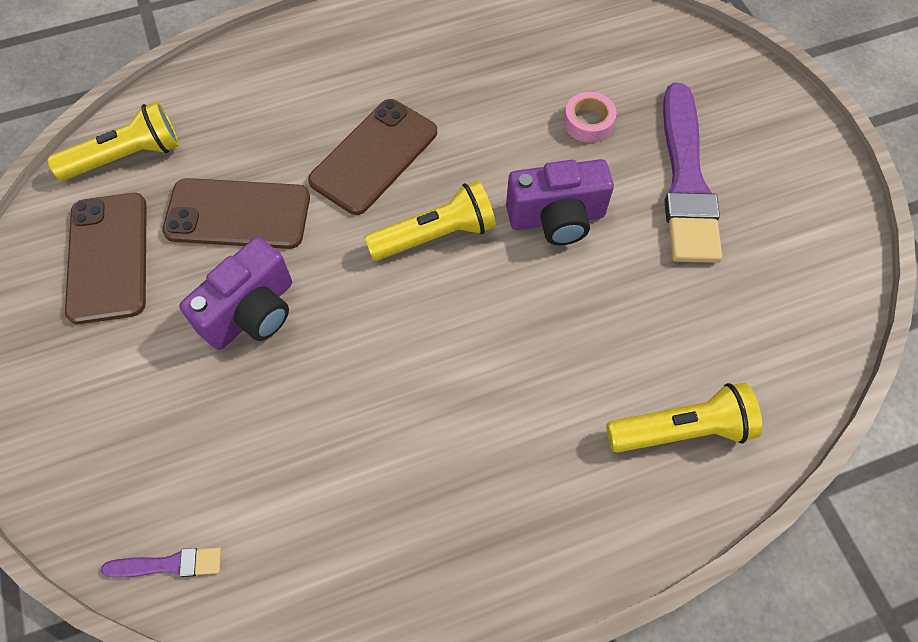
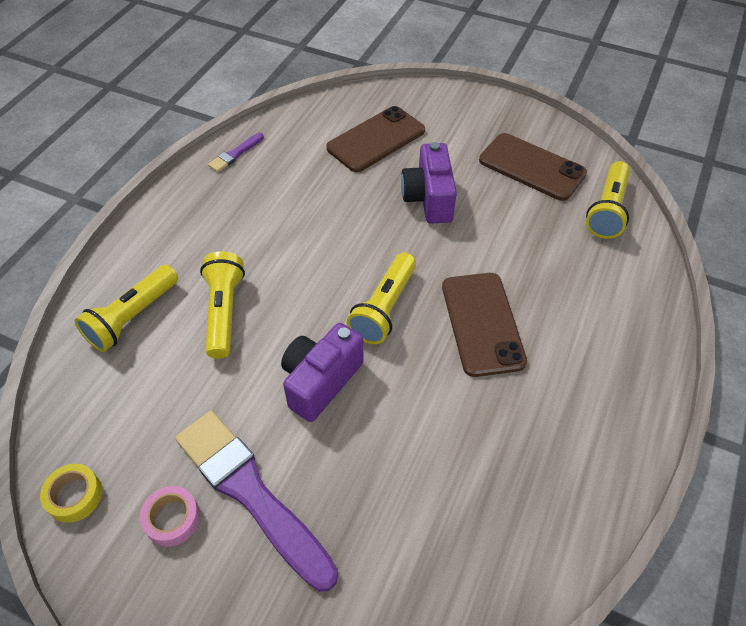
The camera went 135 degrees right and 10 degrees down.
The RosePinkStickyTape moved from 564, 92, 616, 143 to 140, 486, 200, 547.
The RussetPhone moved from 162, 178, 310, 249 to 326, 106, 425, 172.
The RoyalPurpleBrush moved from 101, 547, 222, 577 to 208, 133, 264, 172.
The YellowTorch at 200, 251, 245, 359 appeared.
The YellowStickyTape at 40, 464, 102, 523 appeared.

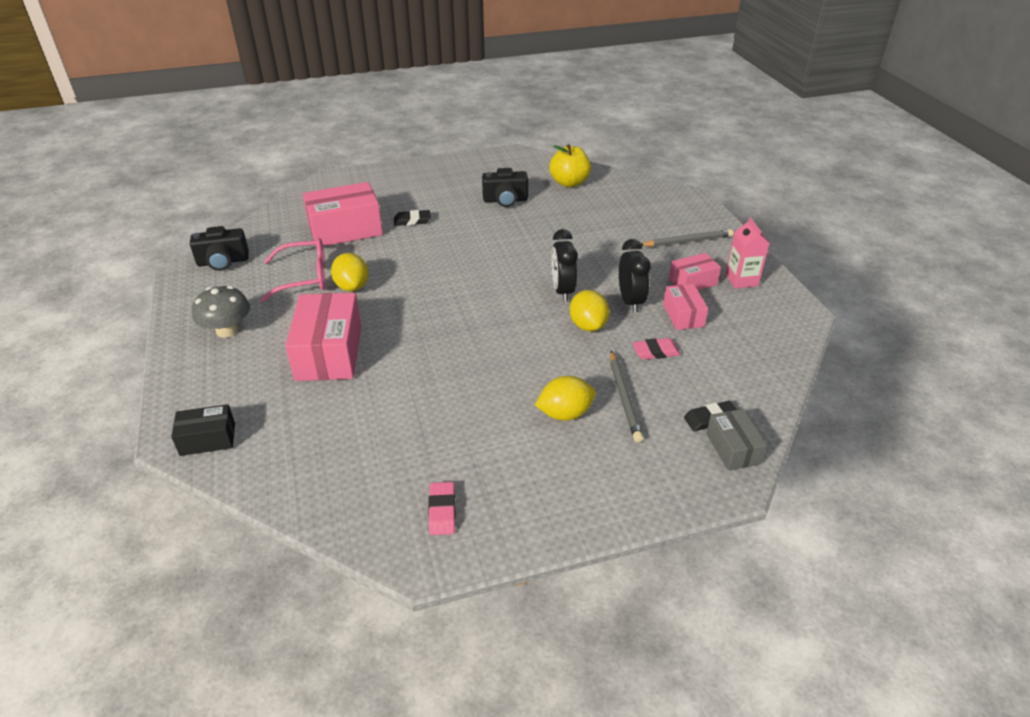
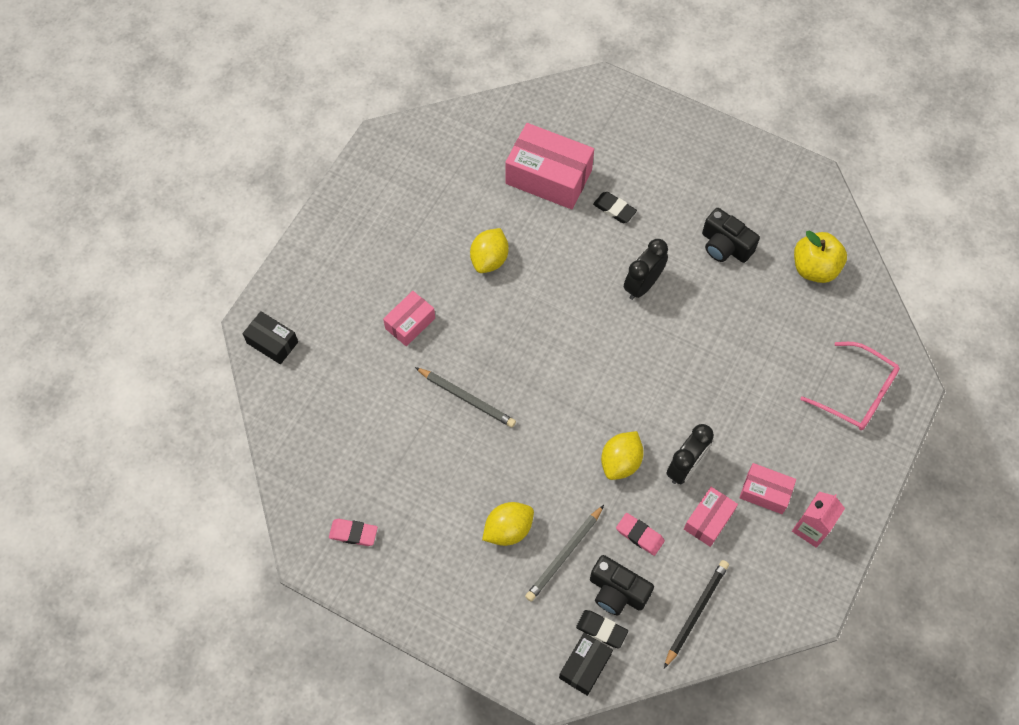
The camera went 45 degrees right and 25 degrees up.
The BlackCamera moved from 190, 226, 249, 271 to 590, 555, 654, 616.
The BlackAlarmClock moved from 551, 229, 578, 302 to 624, 239, 668, 300.
The GreyWoodenPencil moved from 641, 229, 734, 247 to 415, 367, 516, 427.
The RosePinkEyeglasses moved from 261, 238, 325, 302 to 801, 342, 900, 430.
The GreyToadstool at 192, 286, 250, 338 disappeared.
The RosePinkPackage at 285, 293, 362, 381 changed to 0.55 times the size.
The YellowLemon at 535, 376, 596, 421 turned 60 degrees counterclockwise.
The GreyPackage at 706, 409, 767, 471 became the BlackPackage at 559, 633, 613, 696.
The RosePinkEraser at 428, 482, 456, 535 turned 60 degrees clockwise.
The BlackWoodenPencil at 664, 560, 729, 668 appeared.

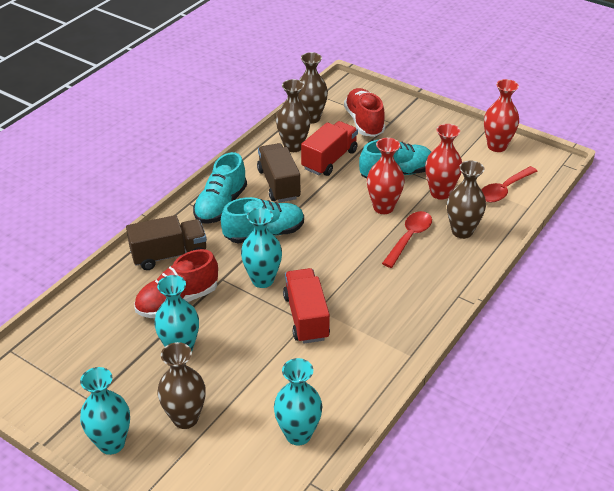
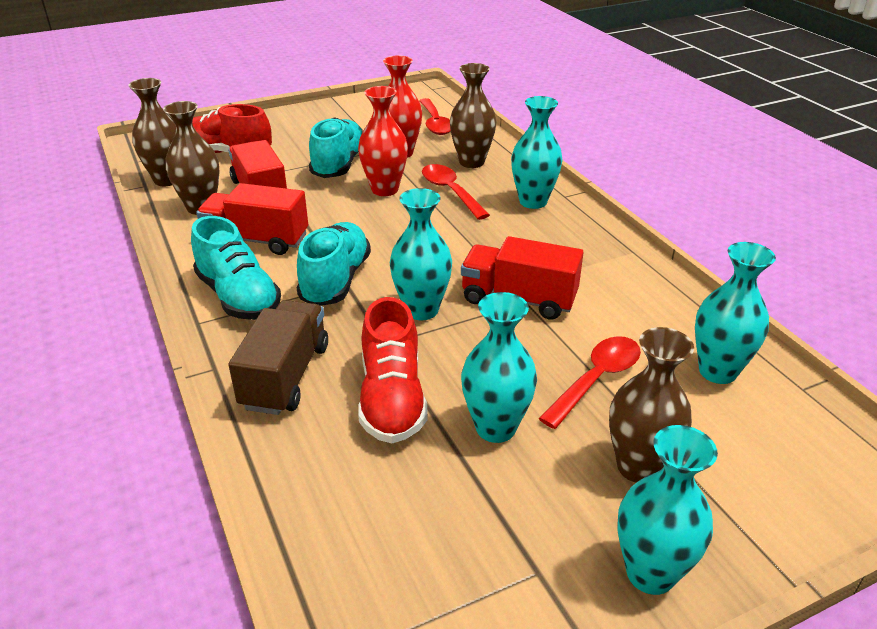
The camera went 60 degrees left and 5 degrees down.
The ScarletTallVase at 484, 79, 519, 152 disappeared.
The RussetTruck at 257, 143, 301, 203 became the ScarletTruck at 196, 183, 308, 255.
The AquaTallVase at 511, 96, 563, 209 appeared.
The ScarletTablespoon at 538, 336, 641, 429 appeared.

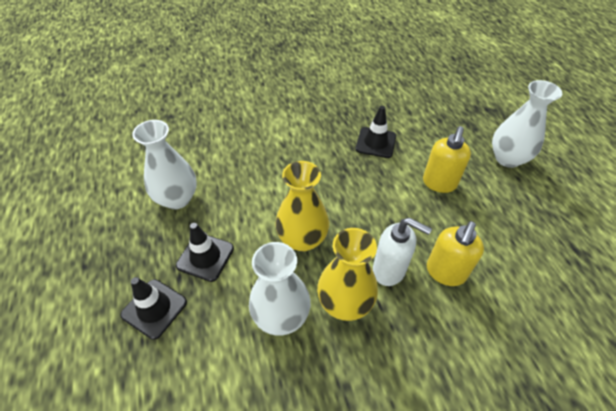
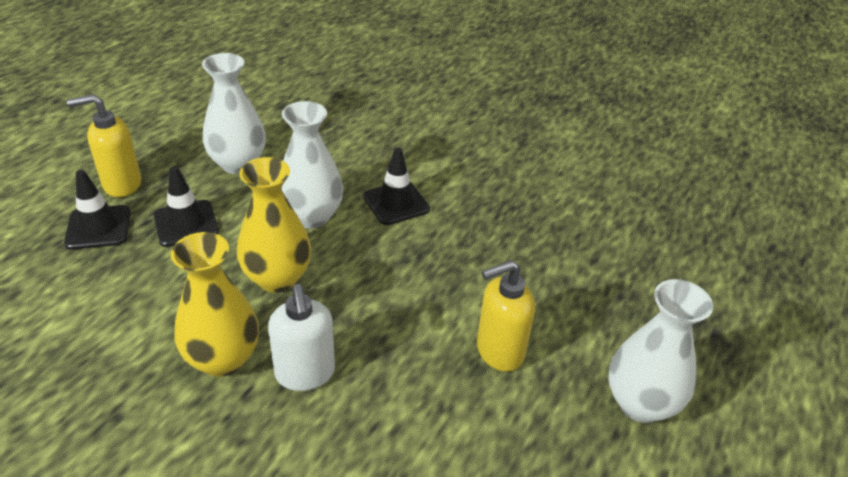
The camera went 45 degrees right and 10 degrees down.
The BlackRoadCone moved from 356, 106, 396, 158 to 363, 148, 430, 225.
The YellowPumpBottle moved from 427, 221, 484, 286 to 67, 94, 141, 197.
The SnowWhiteTallVase moved from 249, 242, 311, 336 to 281, 101, 343, 229.

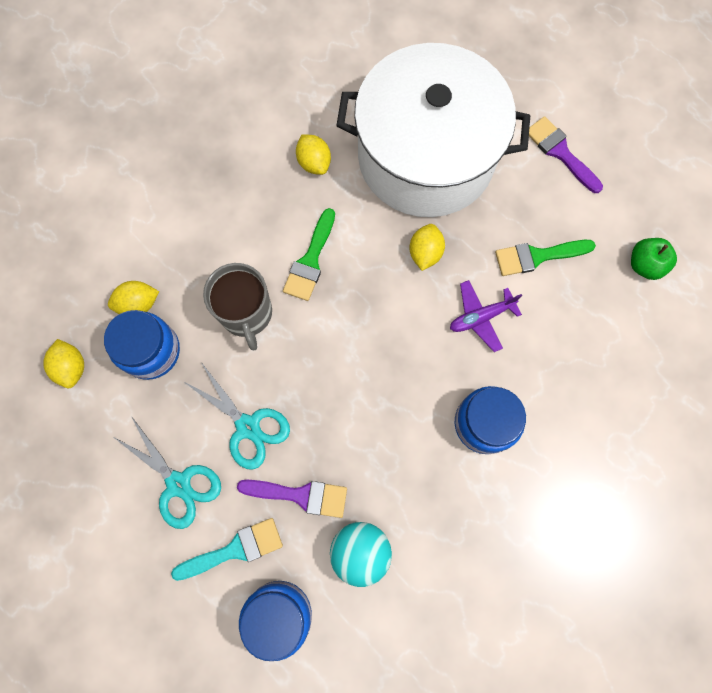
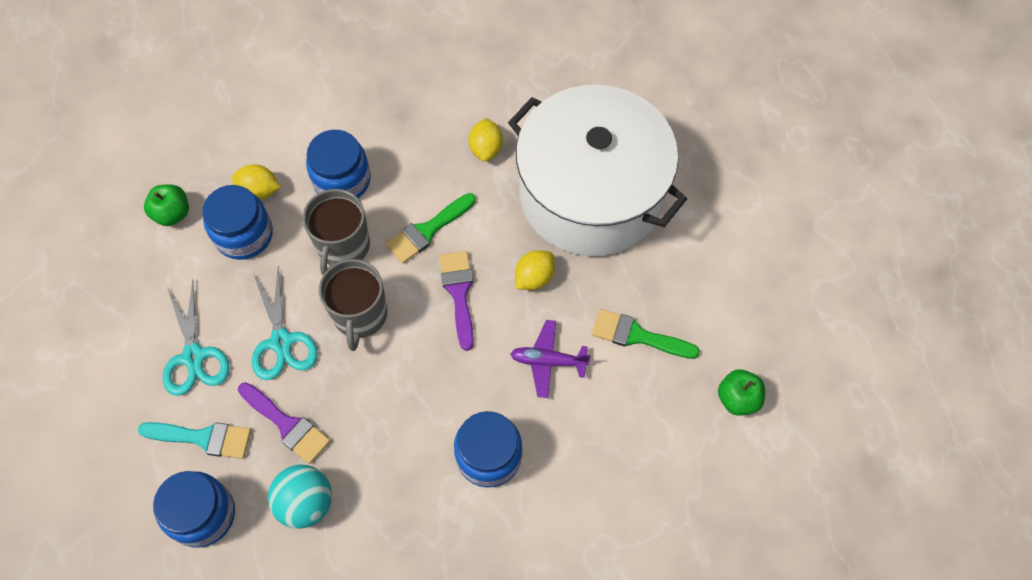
The camera went 30 degrees right and 10 degrees down.
The RoyalPurpleBrush moved from 529, 116, 603, 193 to 439, 251, 474, 351.
The YellowLemon at 43, 339, 84, 388 was replaced by the LeafGreenApple at 144, 184, 189, 226.
The BluePreserveJar at 306, 130, 371, 198 appeared.
The GreyTeaMug at 319, 259, 387, 351 appeared.

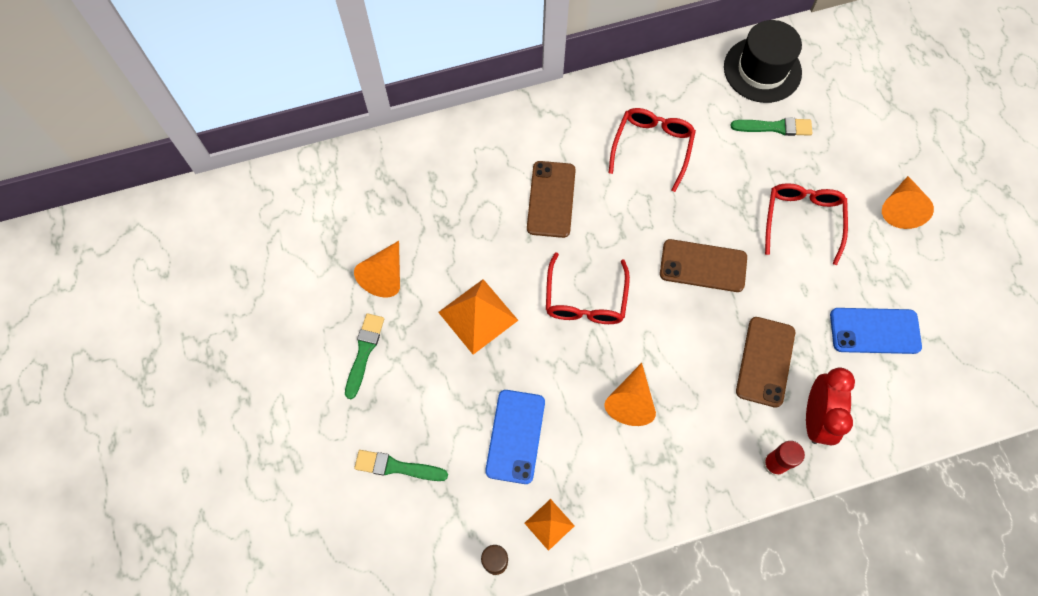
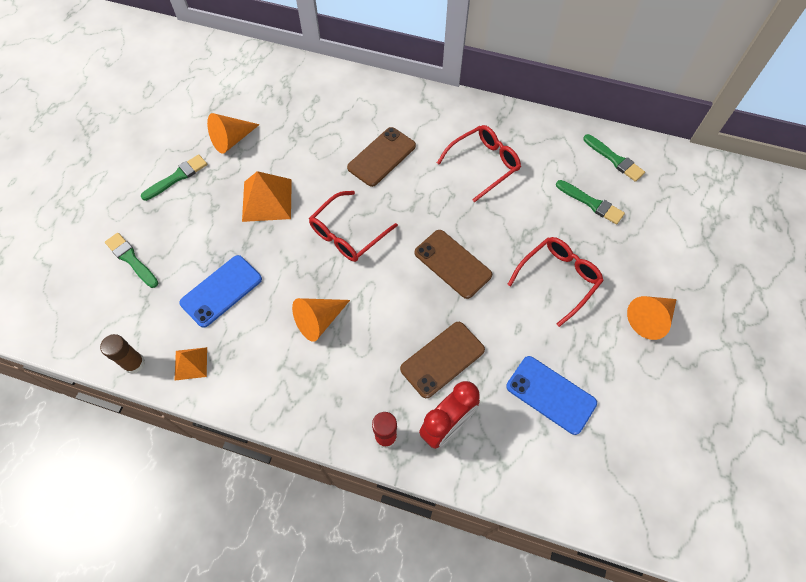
The camera went 35 degrees right and 5 degrees down.
The BlackTopHat at 724, 20, 802, 103 was replaced by the LeafGreenBrush at 583, 134, 645, 182.

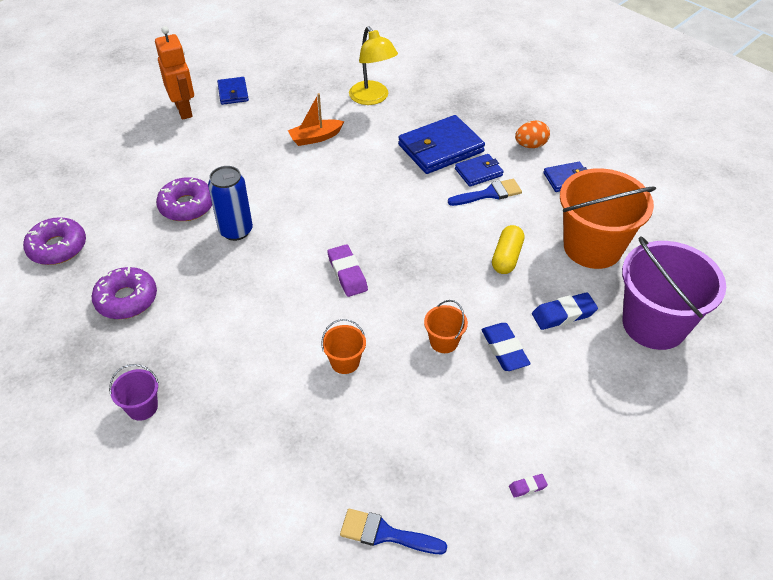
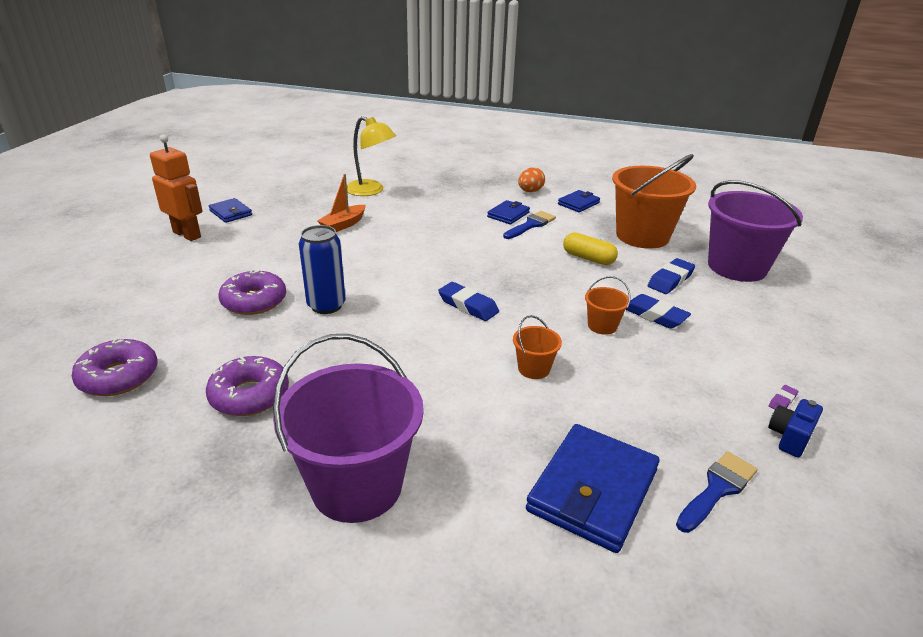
The camera went 30 degrees left and 15 degrees down.
The BlueBillfold moved from 398, 115, 485, 174 to 526, 424, 659, 553.
The YellowPill at 492, 225, 524, 274 turned 45 degrees counterclockwise.
The RoyalPurpleEraser at 327, 244, 368, 297 became the BlueEraser at 438, 282, 499, 321.
The RoyalPurpleBucket at 109, 364, 159, 421 changed to 2.27 times the size.
The BlueBrush at 340, 509, 447, 554 turned 150 degrees clockwise.
The BlueCamera at 768, 399, 823, 457 appeared.

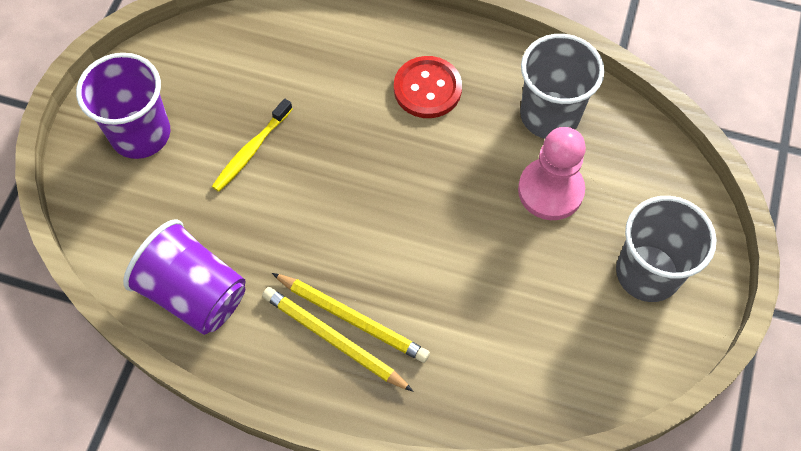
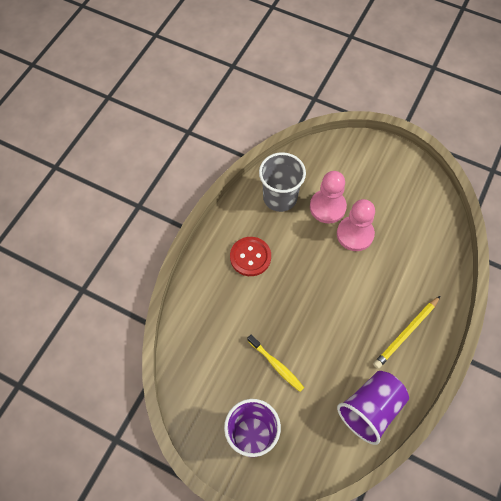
The camera went 80 degrees left and 0 degrees up.
The GreyTumbler at 616, 196, 717, 302 disappeared.
The YellowWoodenPencil at 272, 273, 430, 363 disappeared.
The RosePinkPawn at 337, 199, 375, 251 appeared.

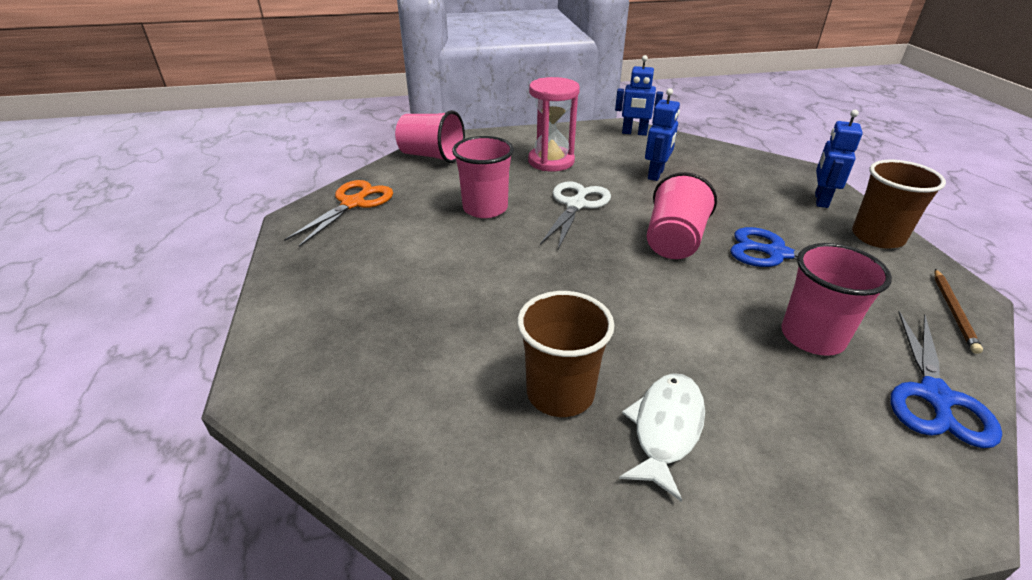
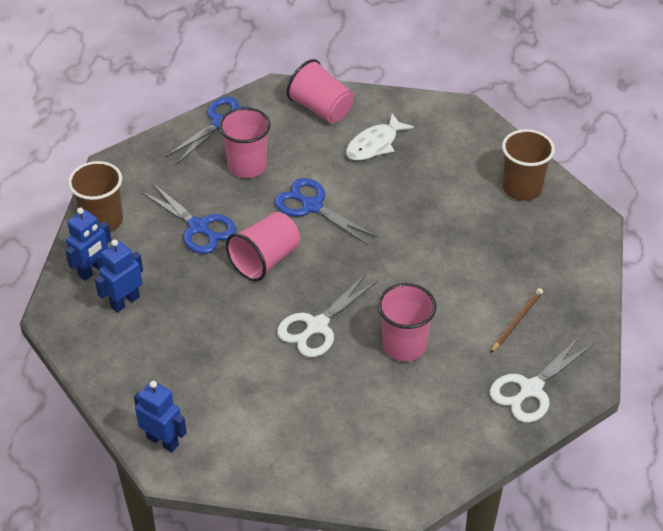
The camera went 160 degrees left and 10 degrees up.
The RosePinkSandglass at 528, 77, 580, 171 disappeared.
The BlueRobotFigure moved from 645, 88, 680, 181 to 95, 240, 143, 313.
The RosePinkTumbler moved from 395, 110, 465, 163 to 287, 59, 354, 123.
The OrangeColouredShears at 284, 180, 393, 247 became the SnowWhiteShears at 490, 336, 594, 423.
The RussetWoodenPencil moved from 934, 269, 983, 354 to 490, 288, 543, 353.
The RussetTumbler moved from 517, 291, 615, 417 to 502, 129, 555, 201.
The BlueShears at 274, 178, 378, 245 appeared.

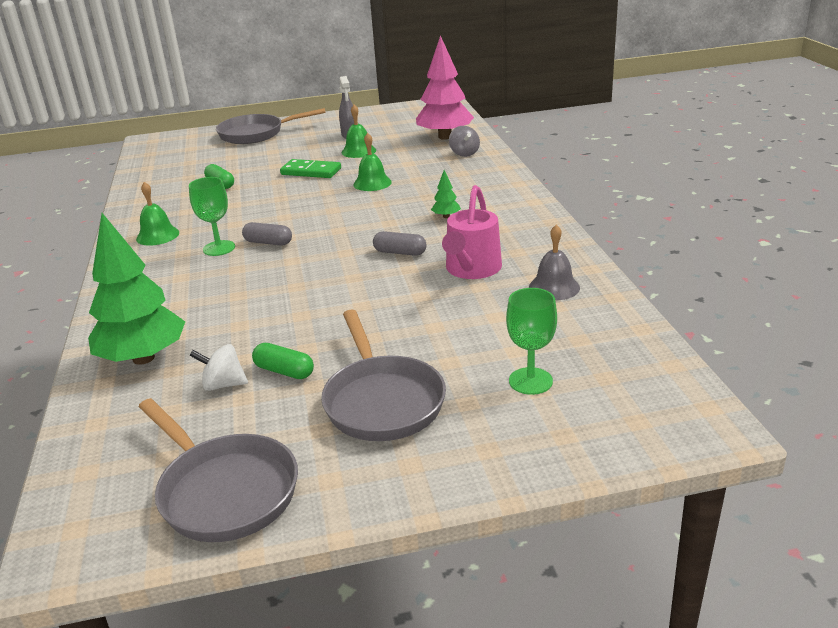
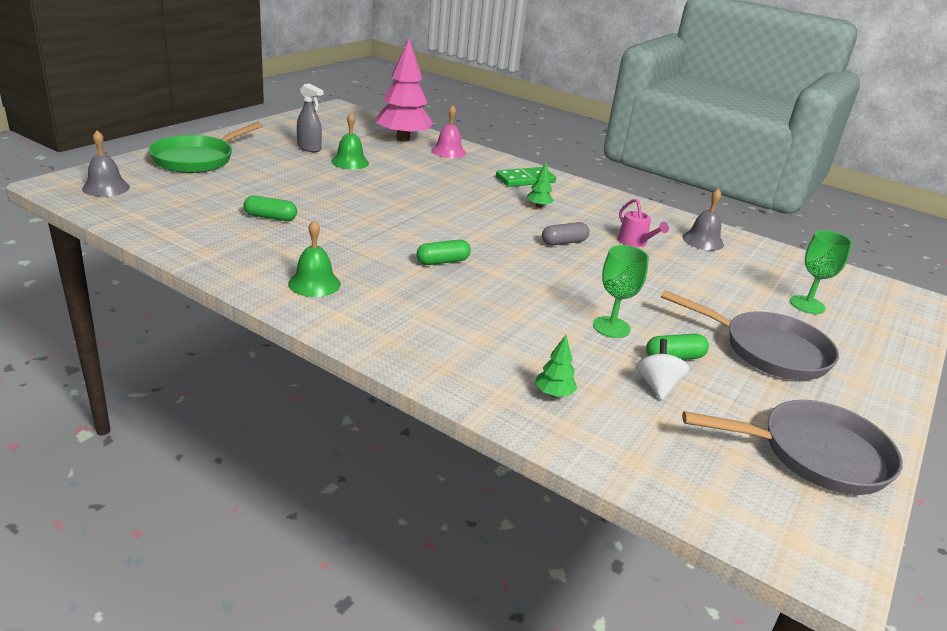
The camera went 50 degrees left and 0 degrees up.
The GreyPan at 216, 108, 326, 144 became the LeafGreenPan at 149, 122, 263, 173.
The GreyToyTop at 449, 126, 480, 157 was replaced by the RosePinkSchoolBell at 431, 105, 466, 158.
The LeafGreenSchoolBell at 353, 133, 392, 191 disappeared.
The LeafGreenDominoPiece moved from 280, 159, 341, 178 to 496, 167, 556, 187.
The LeafGreenWineGlass moved from 189, 177, 235, 256 to 593, 245, 649, 338.
The RosePinkWateringCan at 442, 185, 502, 279 changed to 0.59 times the size.
The LeafGreenFirTree at 88, 213, 185, 365 changed to 0.41 times the size.
The GreyPill at 242, 222, 292, 245 became the LeafGreenPill at 416, 240, 471, 265.
The SnowWhiteToyTop at 189, 344, 248, 391 turned 135 degrees clockwise.
The GreySchoolBell at 82, 130, 130, 197 appeared.

